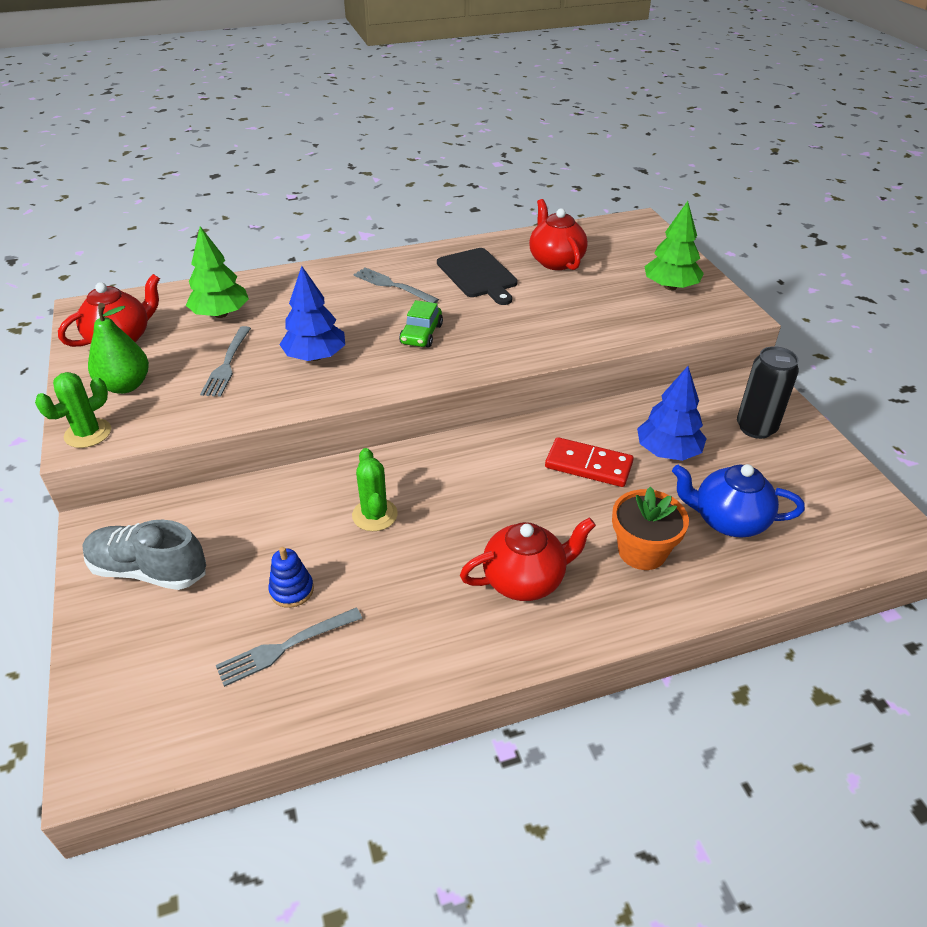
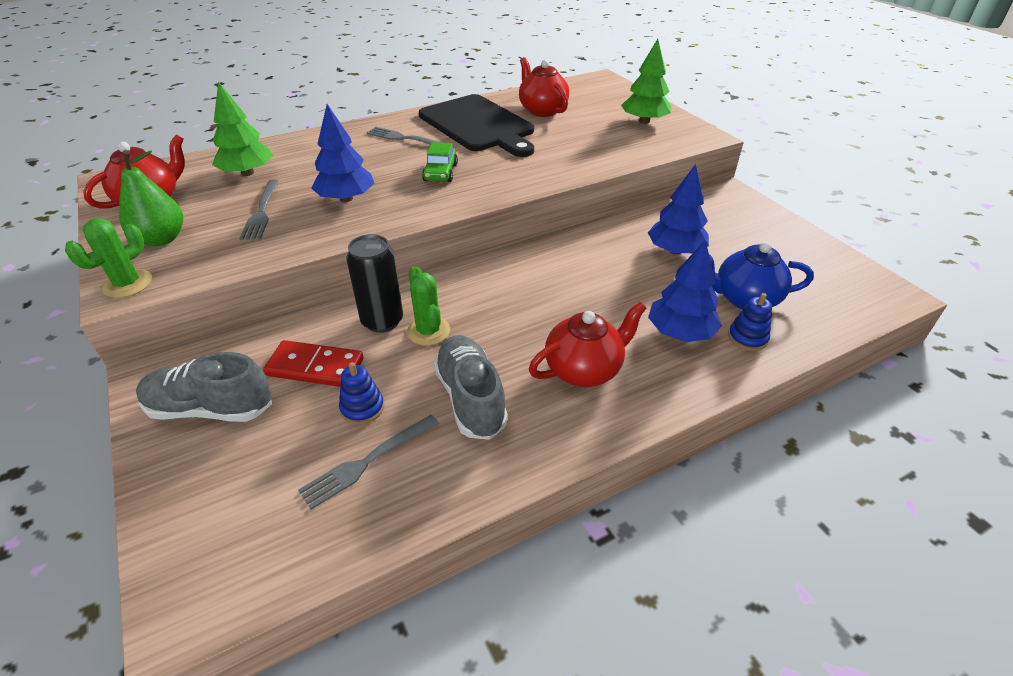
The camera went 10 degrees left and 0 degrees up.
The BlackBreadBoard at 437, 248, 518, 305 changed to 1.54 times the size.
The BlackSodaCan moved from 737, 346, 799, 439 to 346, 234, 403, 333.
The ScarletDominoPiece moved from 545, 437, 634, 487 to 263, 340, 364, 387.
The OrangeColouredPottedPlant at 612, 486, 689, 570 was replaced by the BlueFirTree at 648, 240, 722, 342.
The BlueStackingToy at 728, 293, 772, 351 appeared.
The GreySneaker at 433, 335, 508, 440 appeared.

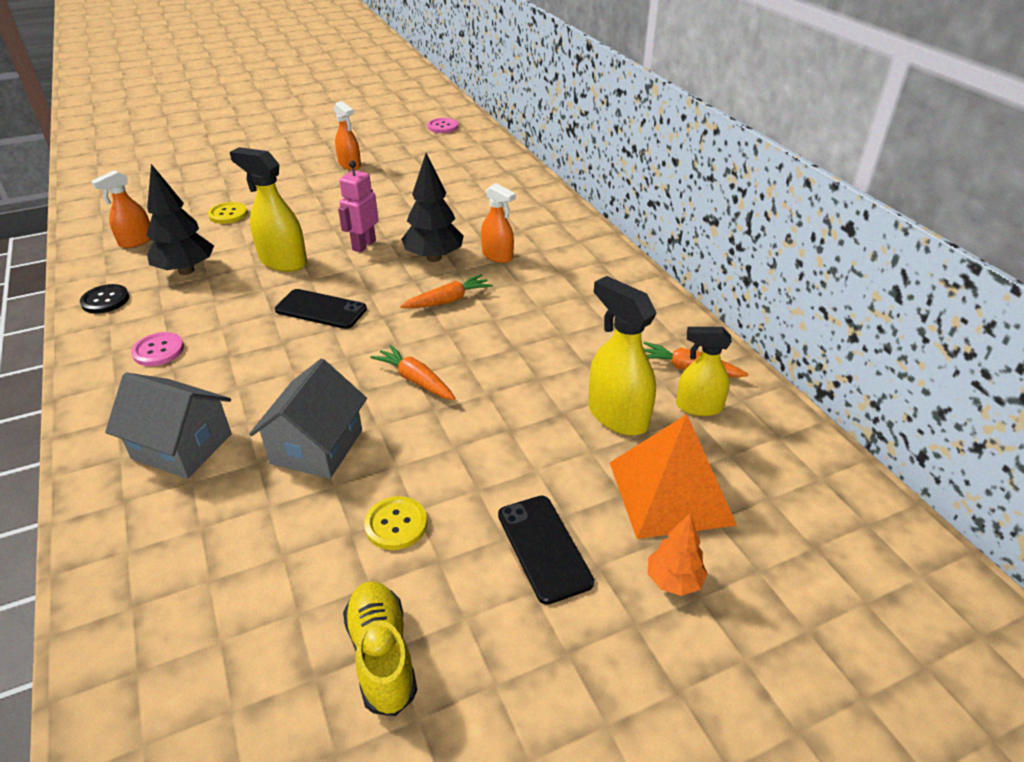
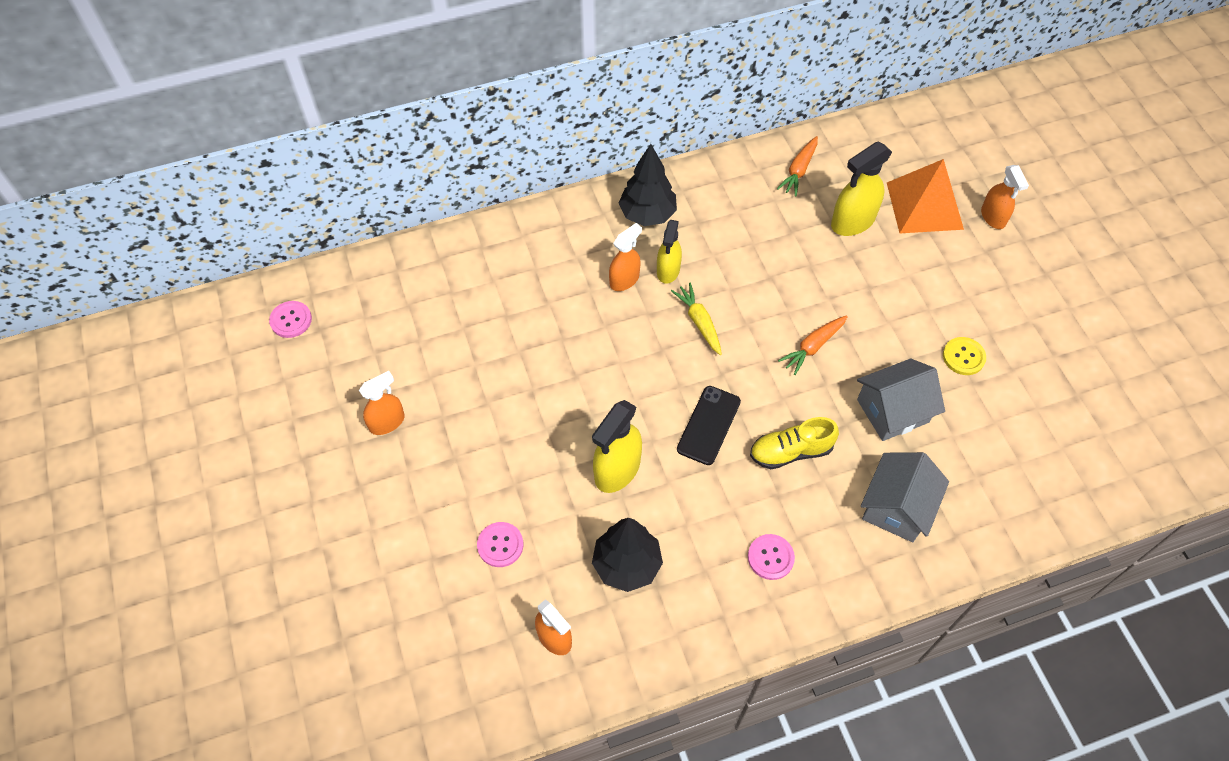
The camera went 85 degrees left and 20 degrees up.
The BlackFirTree moved from 401, 153, 464, 262 to 619, 144, 677, 226.
The RosePinkRobotFigure at 338, 161, 379, 253 disappeared.
The YellowSewingButton at 208, 202, 248, 224 became the RosePinkSewingButton at 477, 522, 523, 567.
The OrangeColouredRootVegetable at 400, 274, 493, 308 became the YellowRootVegetable at 671, 283, 722, 355.
The BlackSewingButton at 80, 284, 129, 314 disappeared.
The YellowSprayer moved from 676, 327, 732, 416 to 657, 220, 682, 284.
The GreyCottage at 249, 359, 367, 479 turned 45 degrees counterclockwise.
The BlackPhone at 498, 496, 594, 605 disappeared.
The OrangeColouredFirTree at 648, 513, 708, 596 was replaced by the OrangeColouredSprayer at 981, 165, 1029, 229.
The YellowSneaker moved from 343, 581, 417, 716 to 750, 417, 839, 469.

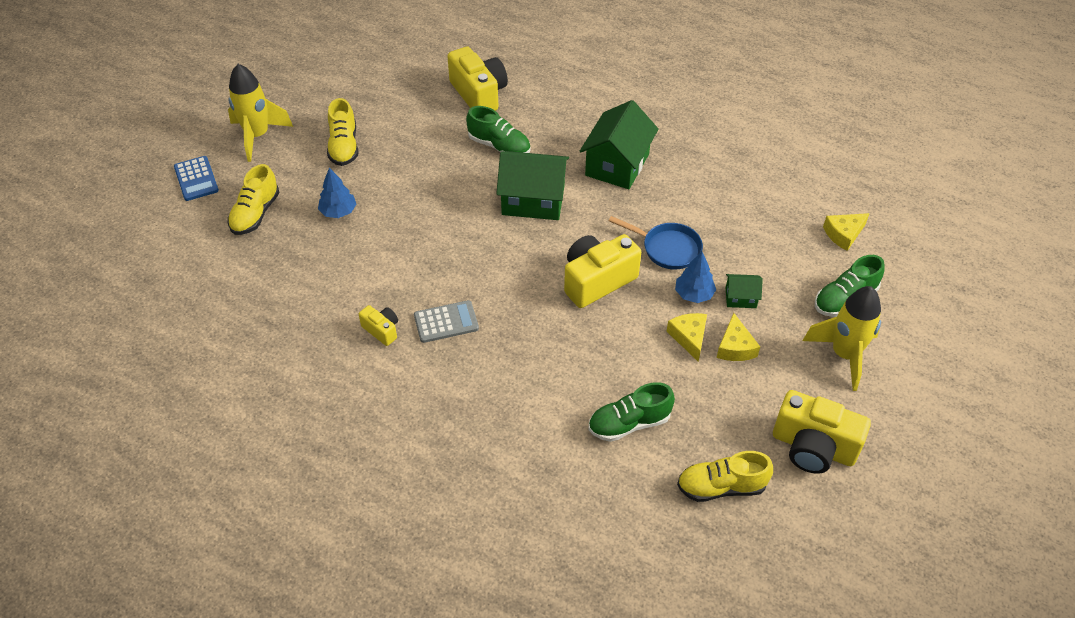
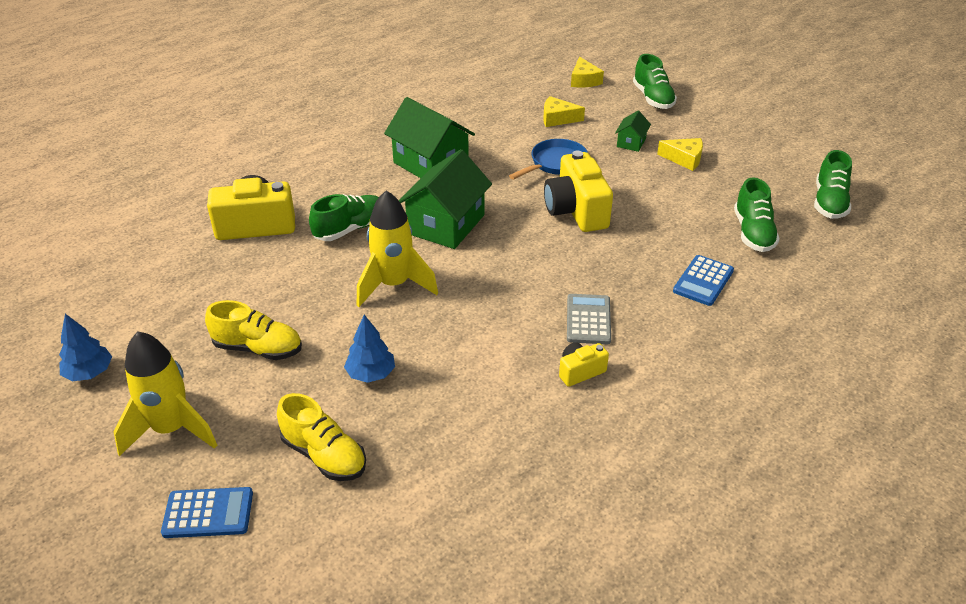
The camera went 70 degrees left and 10 degrees down.
The BlueFirTree moved from 675, 251, 716, 303 to 59, 314, 112, 381.
The YellowToyRocket moved from 803, 286, 881, 391 to 357, 190, 438, 307.
The YellowCheeseWedge moved from 666, 313, 707, 362 to 543, 96, 585, 127.
The YellowCamera at 773, 390, 871, 474 disappeared.
The YellowSneaker at 677, 451, 773, 502 became the LeafGreenSneaker at 814, 150, 852, 219.
The BlueAddingMachine at 673, 255, 734, 306 appeared.

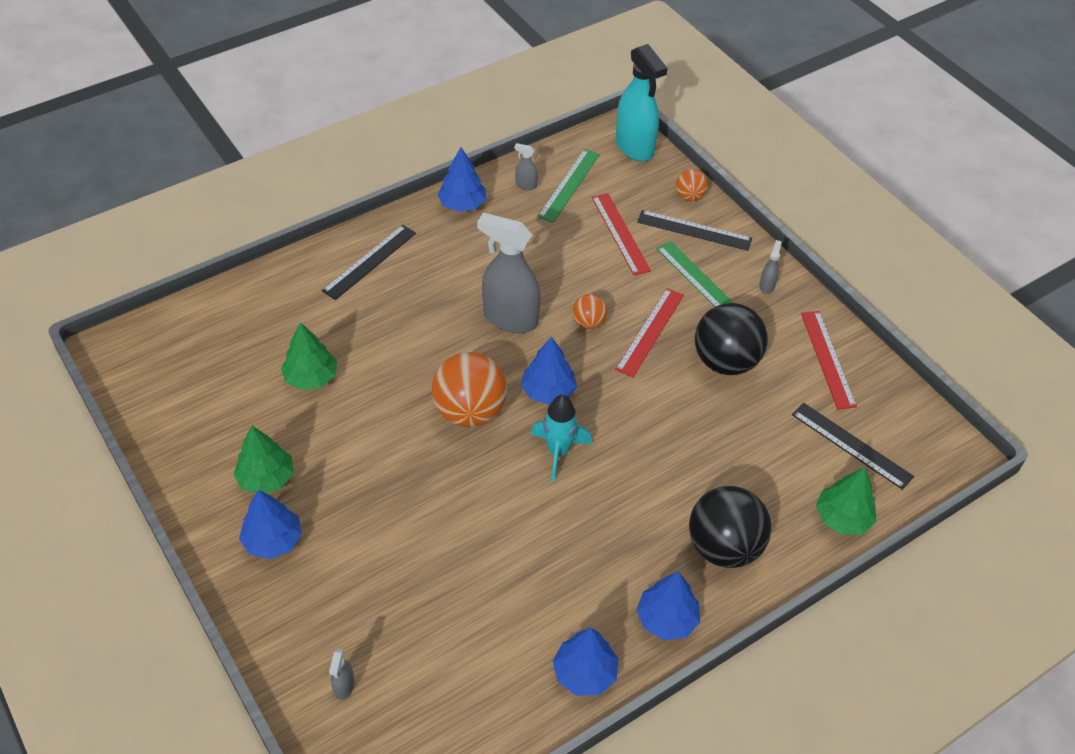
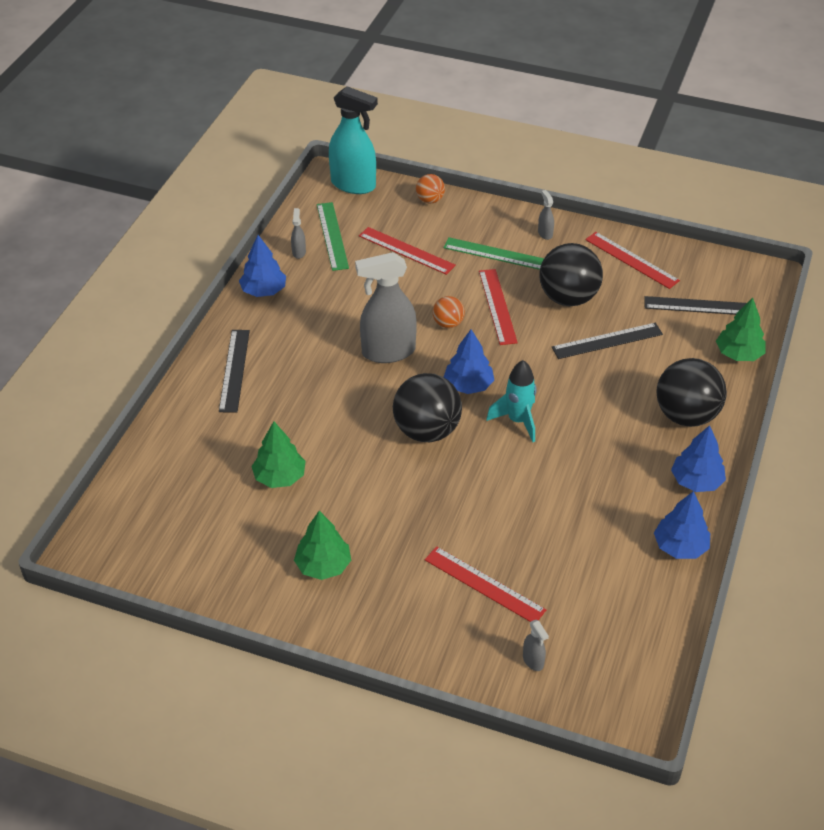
The camera went 35 degrees left and 5 degrees down.
The GreySprayer at 514, 143, 538, 190 turned 105 degrees clockwise.
The BlackRuler moved from 637, 210, 752, 251 to 552, 323, 663, 359.
The OrangeColouredSphere at 432, 352, 507, 427 became the BlackSphere at 393, 373, 462, 442.
The BlueFirTree at 239, 489, 302, 559 disappeared.
The ScarletRuler at 425, 546, 546, 622 appeared.

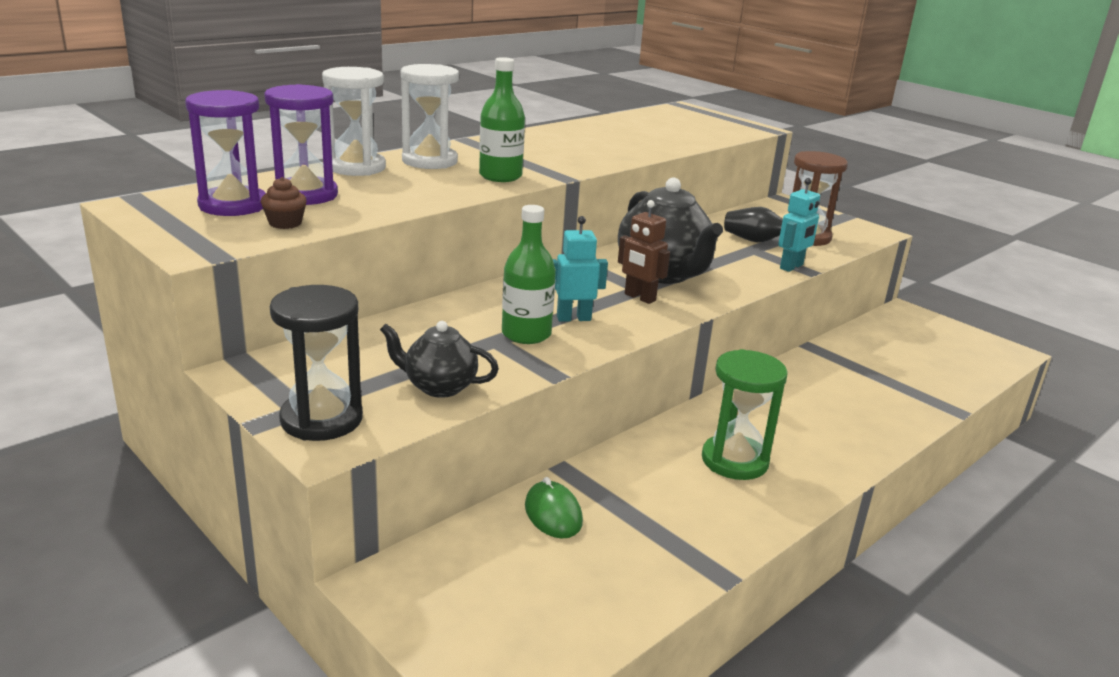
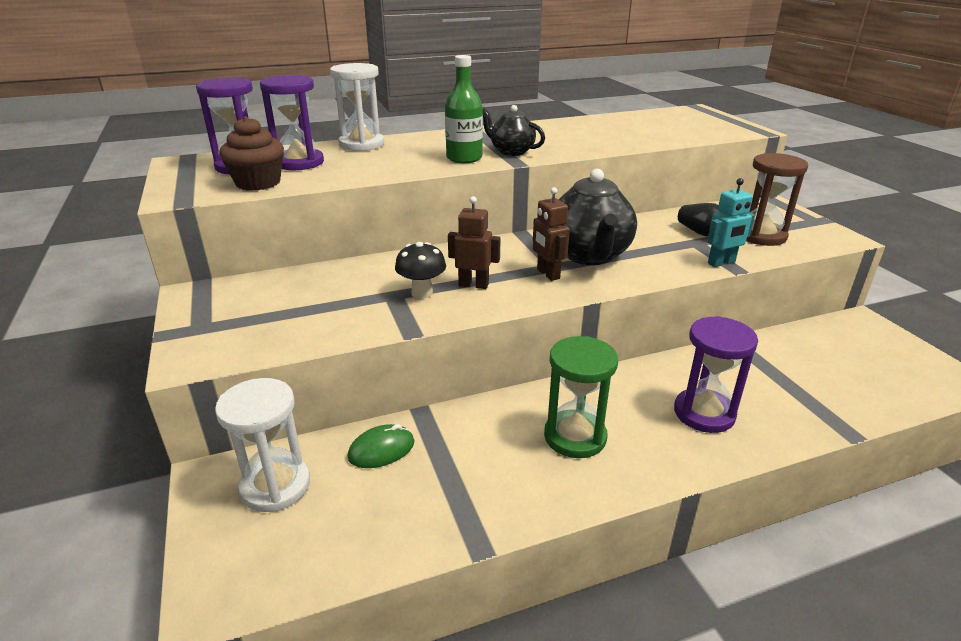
The camera went 25 degrees right and 5 degrees up.
The SnowWhiteSandglass moved from 401, 64, 459, 169 to 215, 378, 310, 512.
The RussetMuffin at 261, 177, 307, 229 changed to 1.78 times the size.
The LeafGreenDrinkBottle at 502, 205, 556, 344 was replaced by the BlackToadstool at 395, 242, 446, 299.
The AquaRobotFigure at 553, 216, 608, 322 became the RussetRobotFigure at 448, 196, 500, 289.
The BlackSandglass at 270, 285, 363, 441 disappeared.
The BlackTeaPot moved from 380, 321, 499, 398 to 482, 105, 545, 156.
The LeafGreenPcMouse at 525, 477, 583, 538 turned 60 degrees clockwise.
The RoyalPurpleSandglass at 674, 316, 758, 433 appeared.

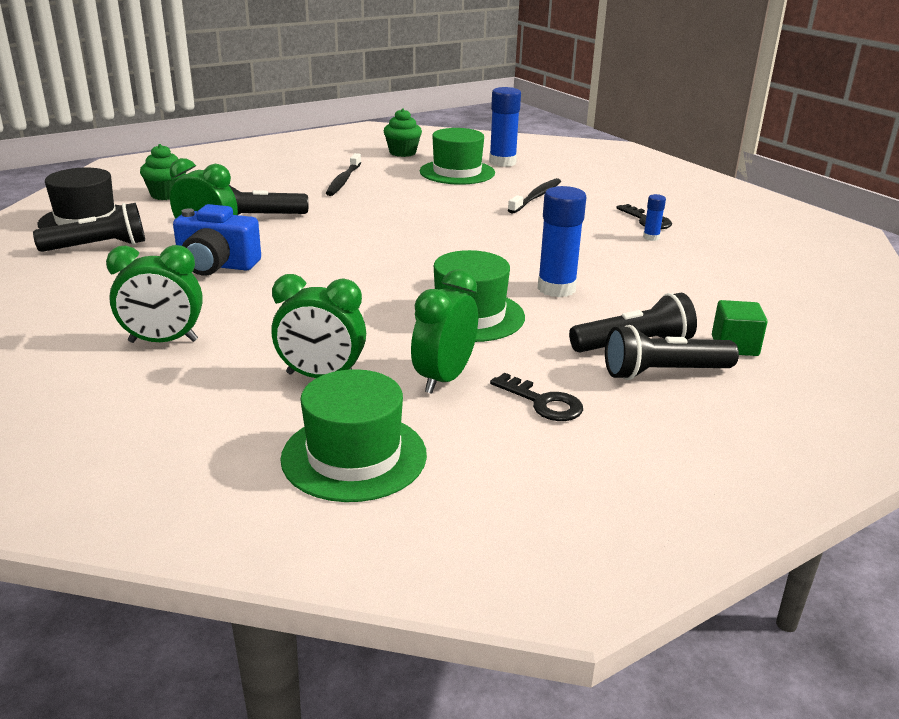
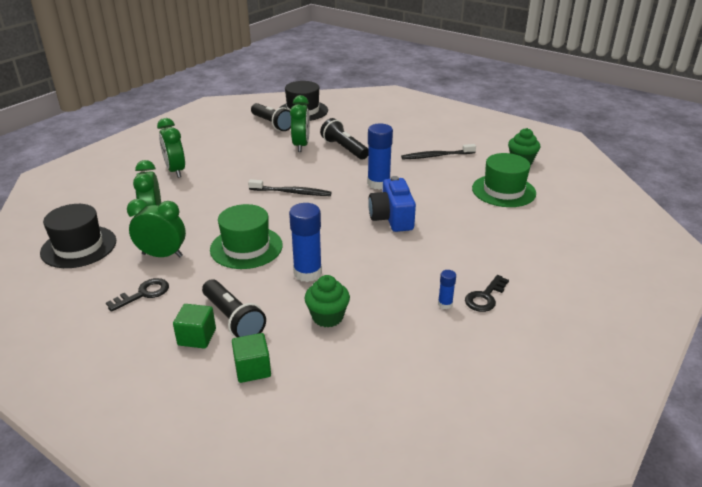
The camera went 70 degrees right and 5 degrees up.
The BlueStickOfGlue moved from 489, 87, 521, 167 to 367, 124, 393, 190.
The LeafGreenMuffin moved from 140, 144, 186, 200 to 304, 275, 350, 328.
The BlackToothBrush moved from 508, 178, 561, 214 to 248, 179, 331, 196.
The BlueCamera moved from 173, 204, 261, 275 to 368, 176, 416, 232.
The BlackTorch at 605, 325, 739, 380 was replaced by the LeafGreenBlock at 173, 304, 216, 349.
The LeafGreenTopHat at 280, 369, 427, 502 became the BlackTopHat at 40, 204, 116, 268.
The BlackKey at 490, 373, 583, 421 turned 150 degrees counterclockwise.

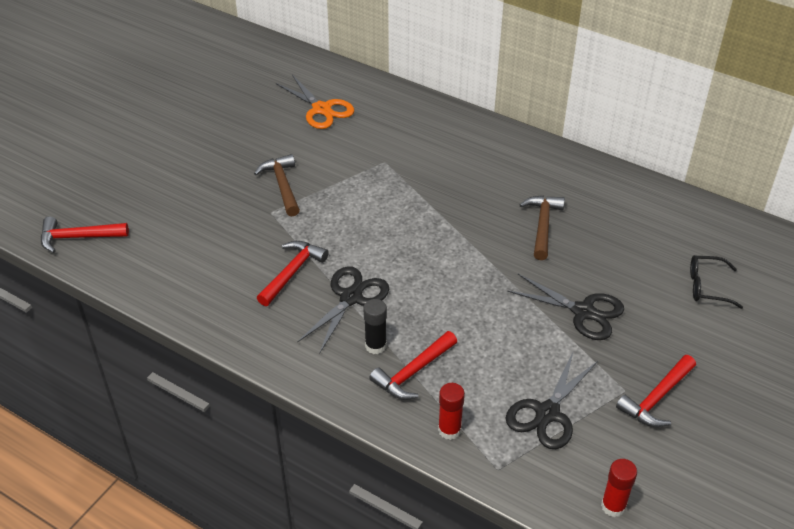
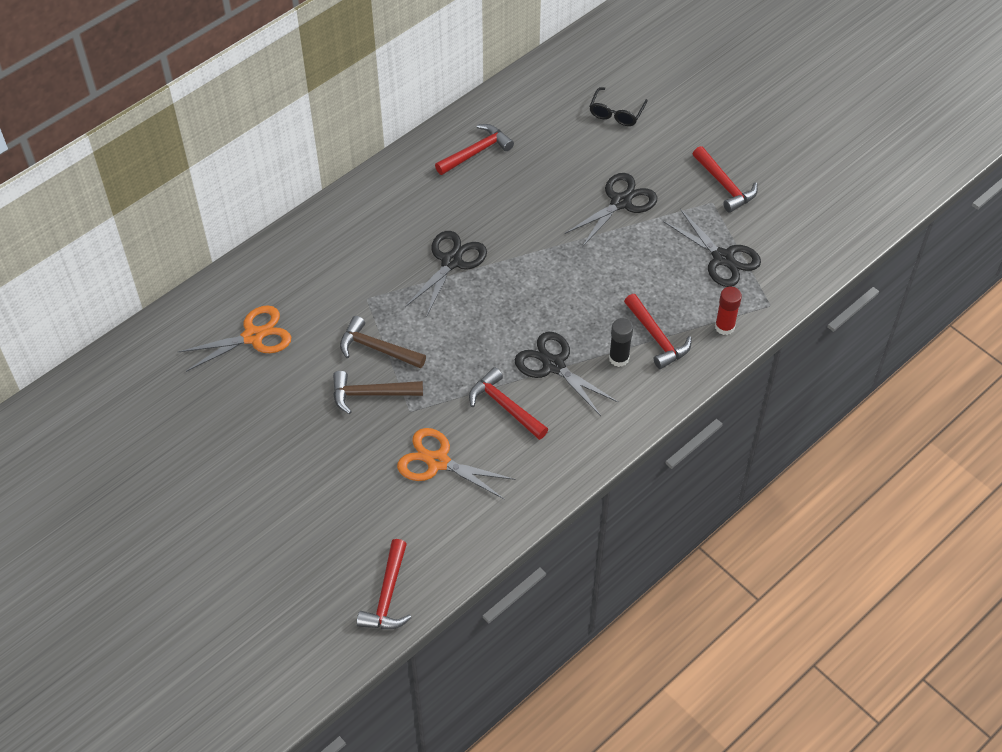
The camera went 75 degrees left and 10 degrees up.
The RussetHammer moved from 520, 196, 565, 260 to 340, 316, 426, 368.
The ScarletStickOfGlue at 601, 459, 637, 517 disappeared.
The ScarletHammer at 435, 124, 514, 175 appeared.
The BlackShears at 405, 231, 487, 317 appeared.
The OrangeColouredShears at 397, 428, 516, 500 appeared.

